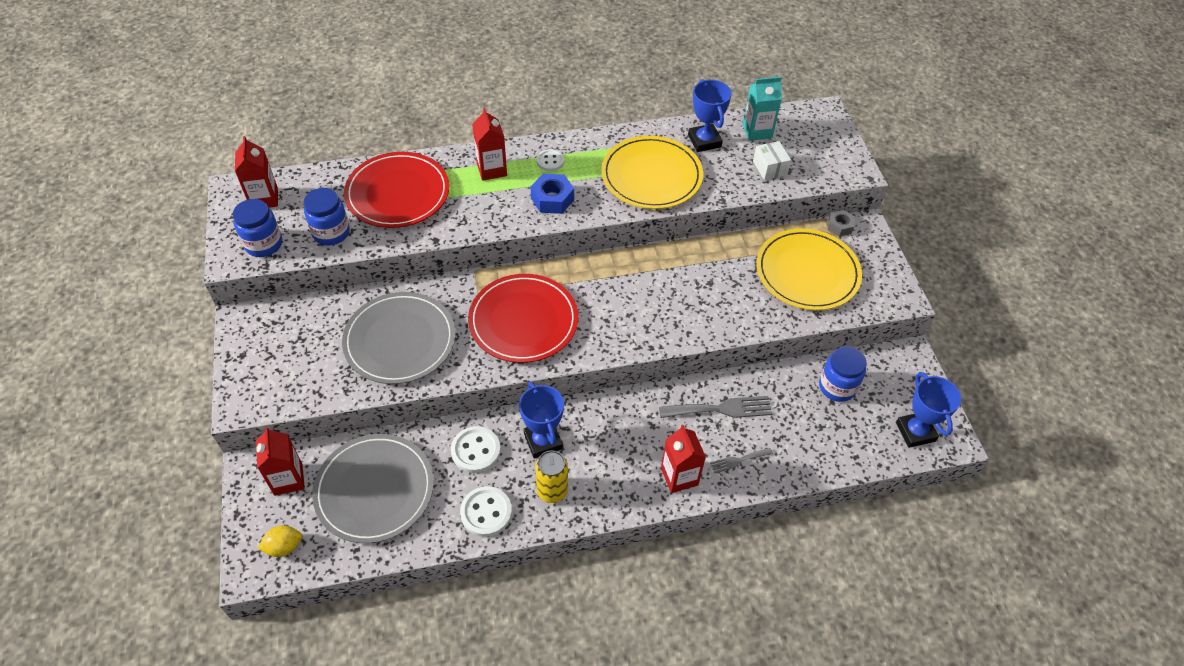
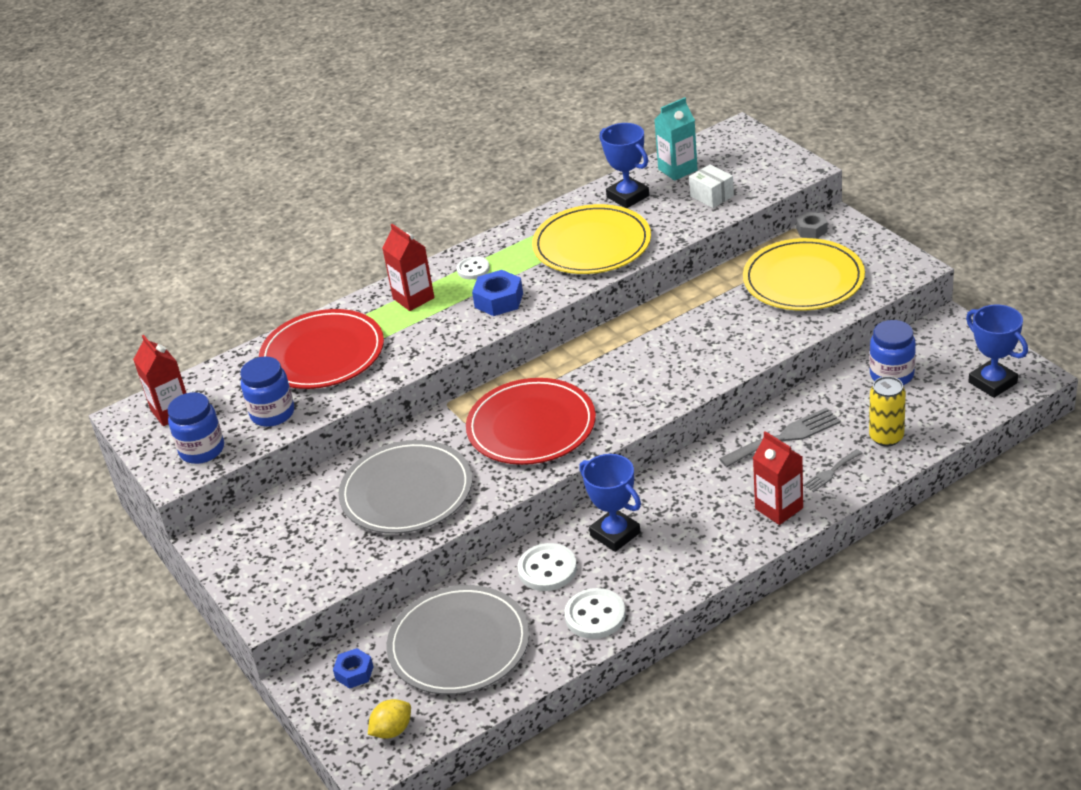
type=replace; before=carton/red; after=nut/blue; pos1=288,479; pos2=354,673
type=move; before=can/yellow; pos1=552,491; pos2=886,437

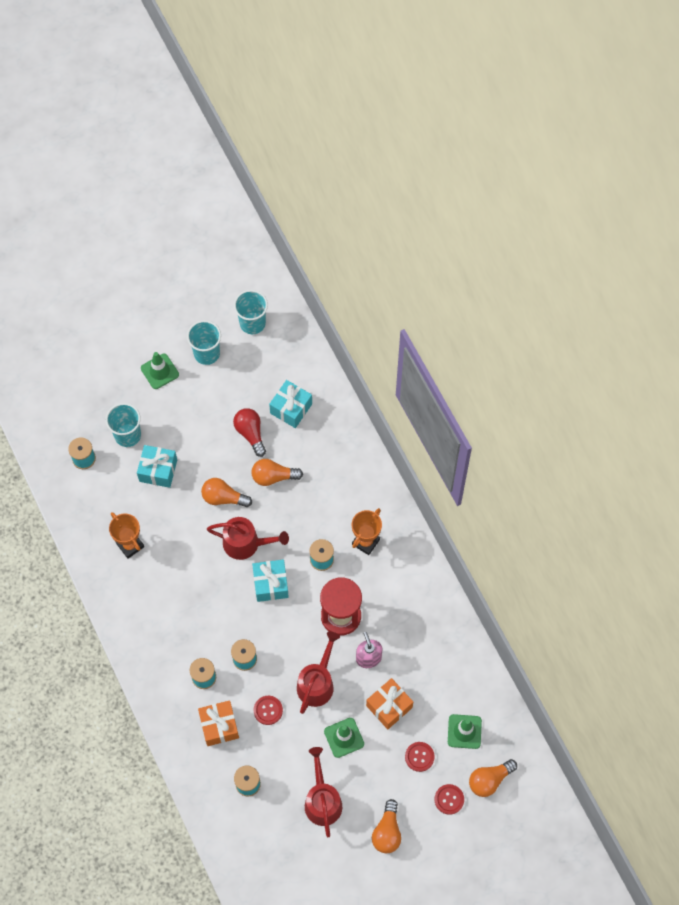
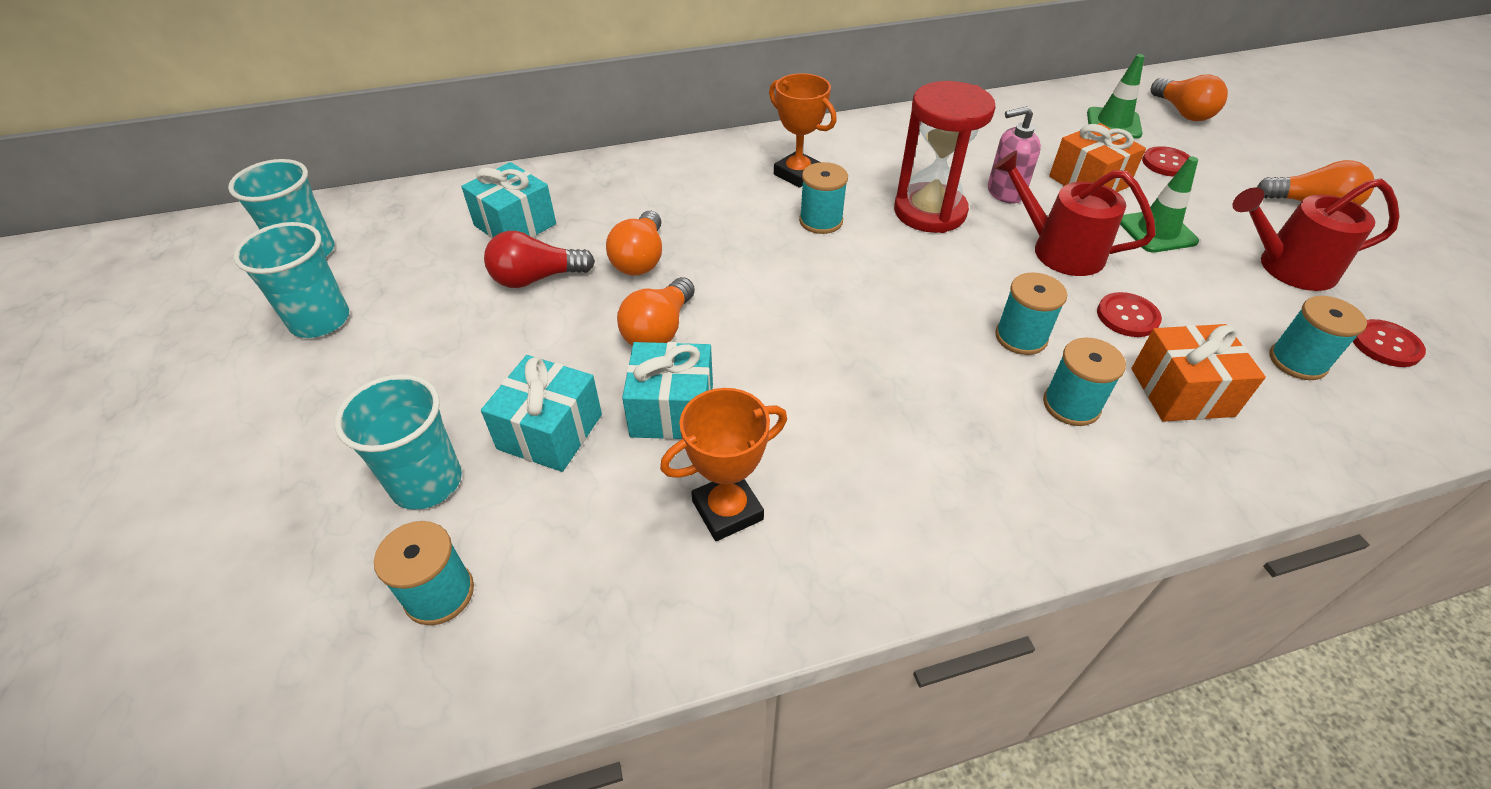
type=delete; before=traffic cone/green; pos1=159,371
type=delete; before=watering can/red; pos1=246,543
type=move; before=gift/turquoise; pos1=271,584; pos2=672,410
type=move; before=button/red; pos1=449,799; pos2=1385,345

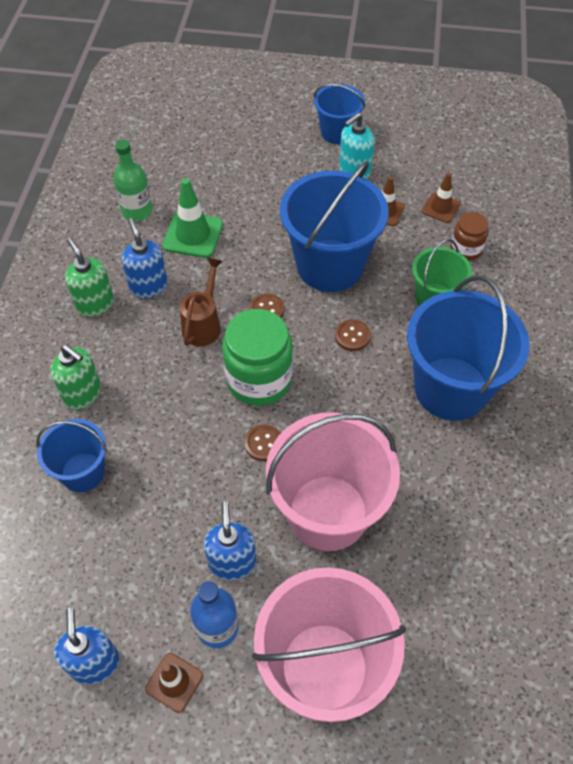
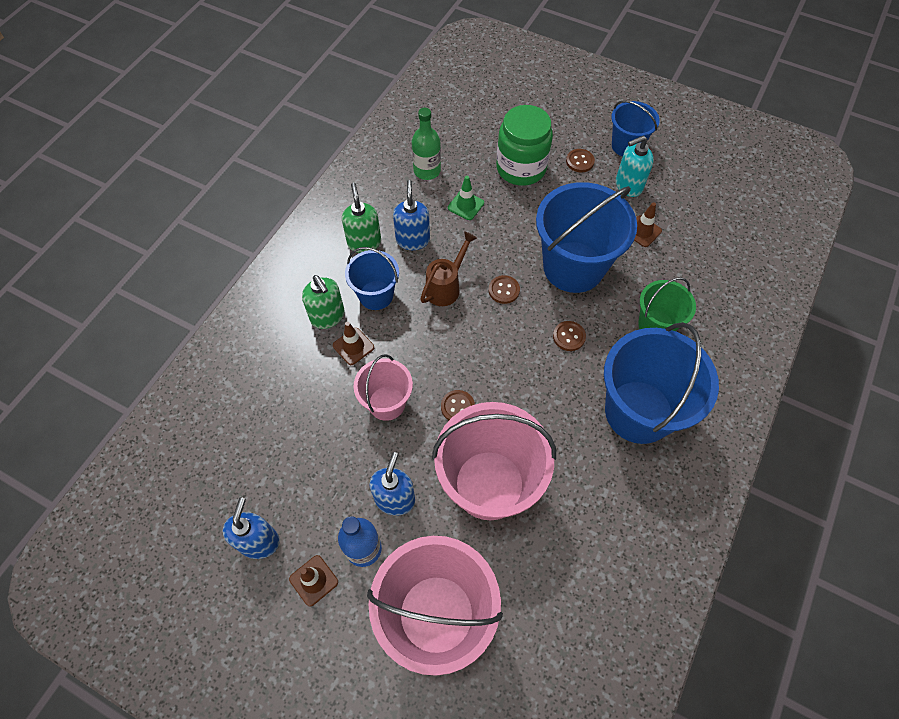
type=move; before=traffic cone/brown; pos1=441,208; pos2=353,346
type=resize; before=traffic cone/green; pos1=193,235; pos2=466,205; scale=0.63
type=delete; before=jar/brown; pos1=466,249
type=move; before=jar/green; pos1=259,379; pos2=521,168
type=move; before=bucket/blue; pos1=83,472; pos2=376,295
type=insert; after=button/brown; pos2=580,161
type=insert; after=bucket/pink; pos2=387,403

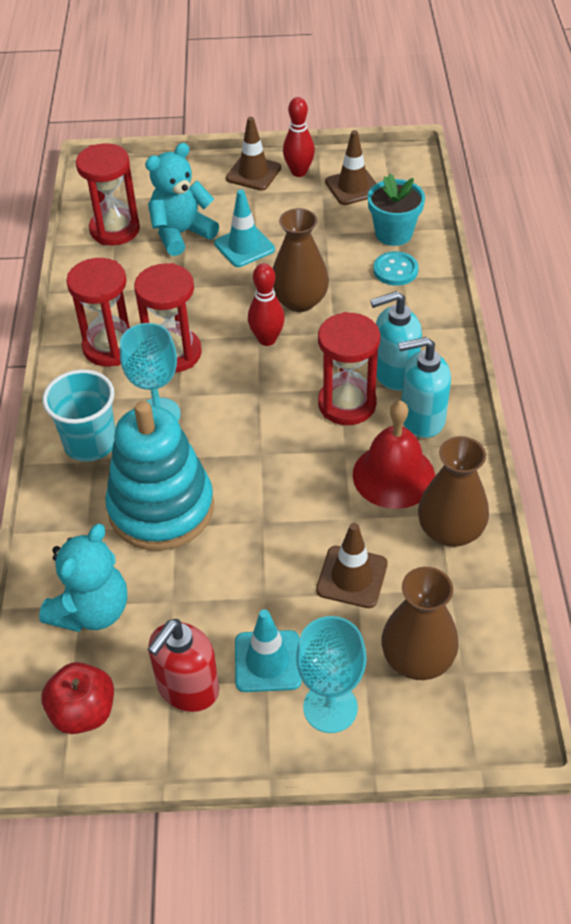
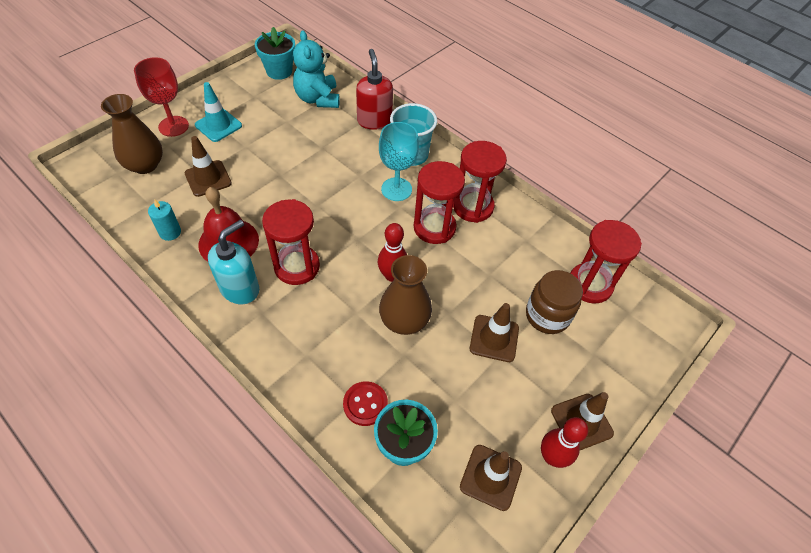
type=replace; before=teddy bear/turquoise; after=jar/brown; pos1=181,234; pos2=547,315
type=recolor; before=traffic cone/turquoise; after=traffic cone/brown; pos1=244,246; pos2=494,338
type=recolor; before=button/turquoise; after=button/red; pos1=395,270; pos2=365,404
type=delete; before=soap dispenser/turquoise; pos1=394,373
type=delete; before=stacking toy/turquoise; pos1=161,508
type=replace; before=vase/brown; after=candle/turquoise; pos1=450,530; pos2=170,232
type=recolor; before=goblet/turquoise; after=goblet/red; pos1=330,707; pos2=173,126
type=move; before=soap dispenser/red; pos1=187,688; pos2=374,120
type=replace; before=apple/red; after=flower pot/turquoise; pos1=83,712; pos2=279,71

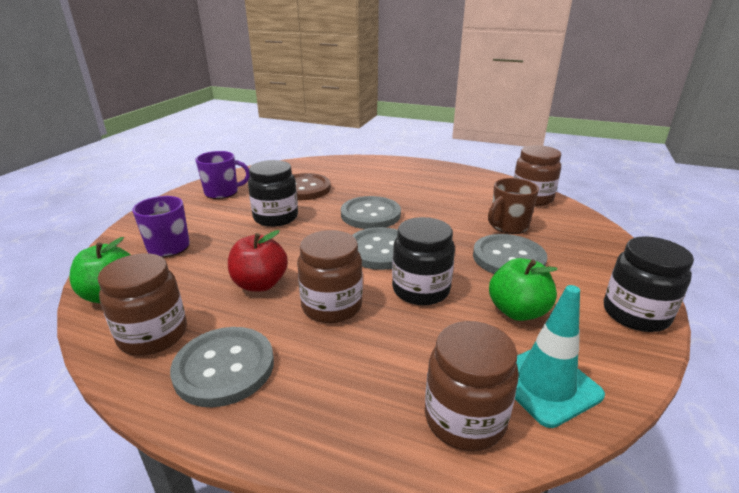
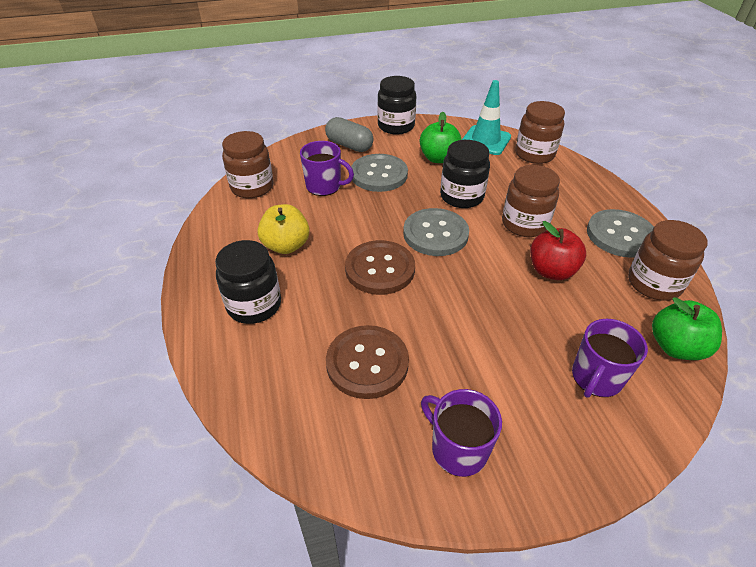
type=move; before=jar/black; pos1=276,217; pos2=254,305
type=recolor; before=mug/brown; after=mug/purple; pos1=508,226; pos2=324,186
type=recolor; before=button/grey; after=button/brown; pos1=370,214; pos2=380,269
type=insert; after=capsule/grey; pos2=349,145
type=insert; after=apple/yellow; pos2=286,246

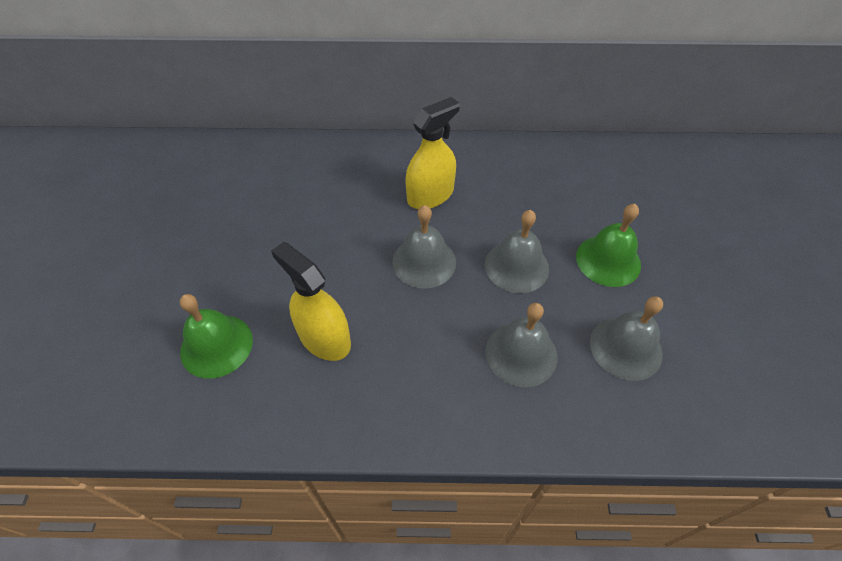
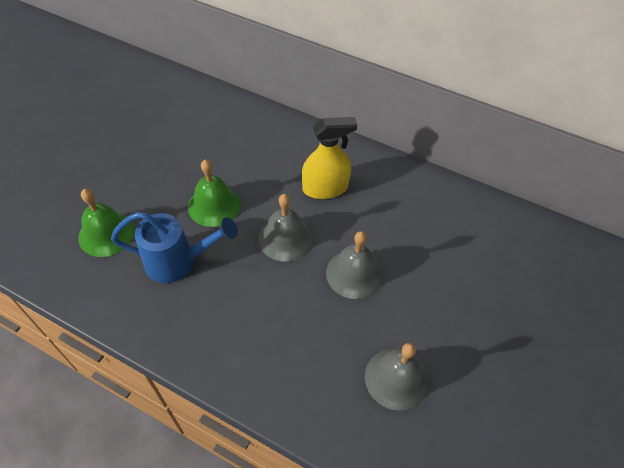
type=move; before=bell/green; pos1=608,260; pos2=214,205
type=replace; before=spray bottle/yellow; after=watering can/blue; pos1=324,338; pos2=178,262
type=delete; before=bell/grey; pos1=521,353

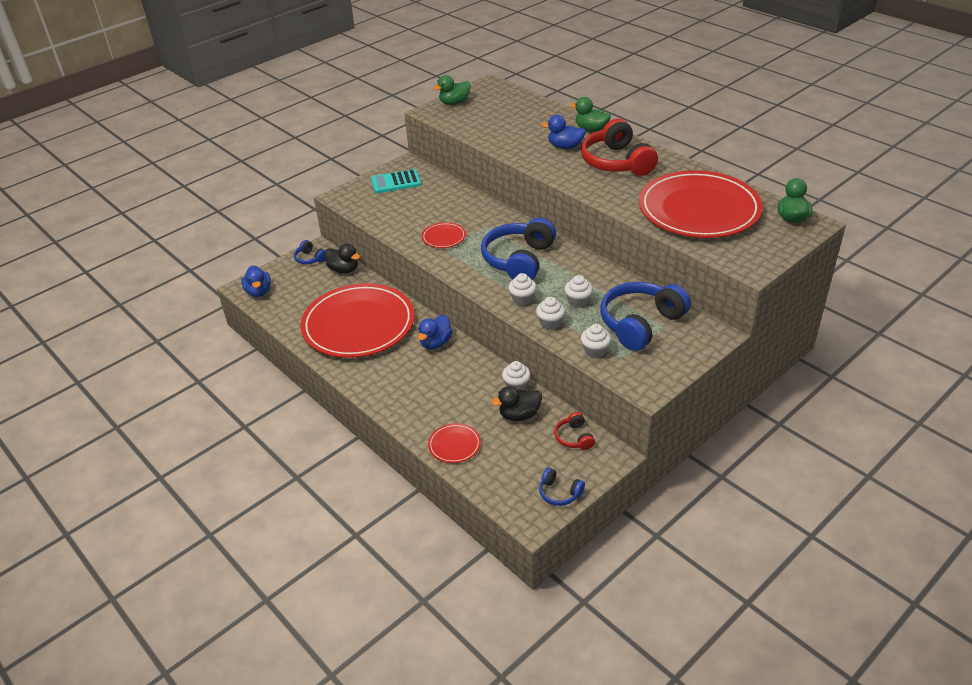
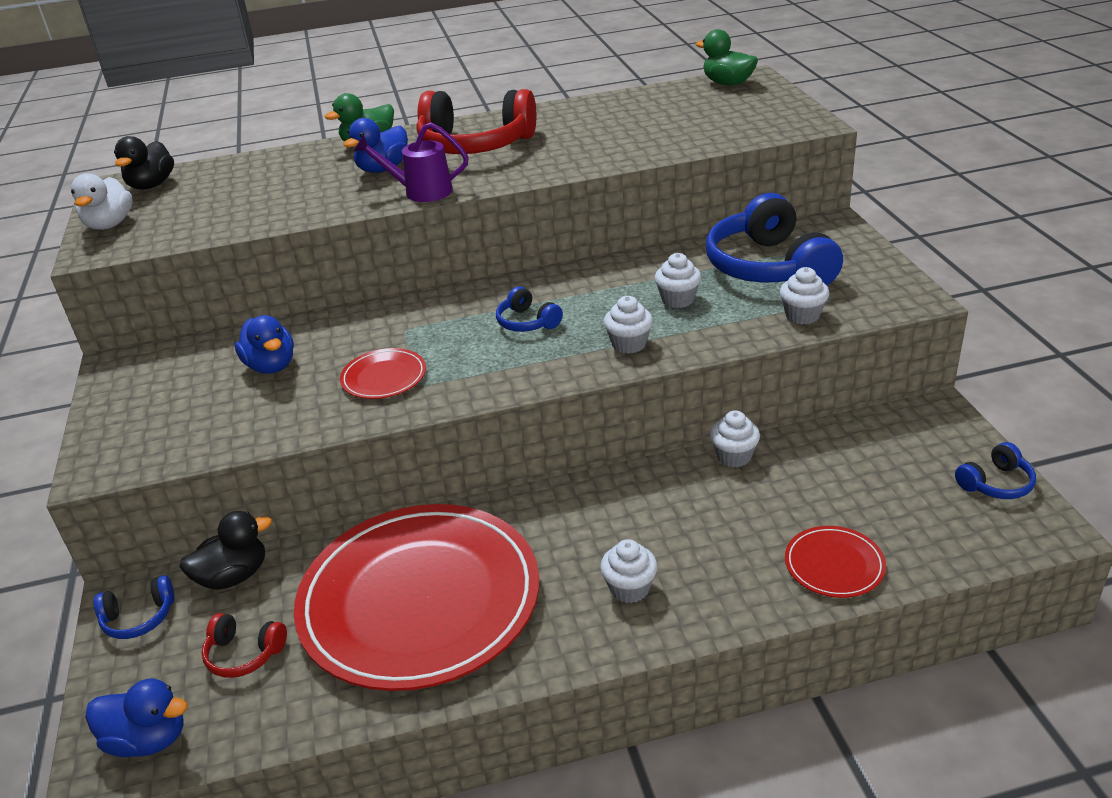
type=recolor; before=duck/green; after=duck/white; pos1=454,103; pos2=110,224
type=delete; before=calculator/turquoise; pos1=396,182
type=delete; before=plate/red; pos1=699,209
type=resize; before=headphones/blue; pos1=519,260; pos2=527,322; scale=0.47
type=move; before=cupcake/white; pos1=550,323; pos2=629,588
type=move; before=duck/blue; pos1=435,343; pos2=271,366
type=move; before=duck/black; pos1=519,415; pos2=152,185
type=move; before=headphones/red; pos1=574,437; pos2=244,654
type=insert; after=watering can/purple; pos2=421,192

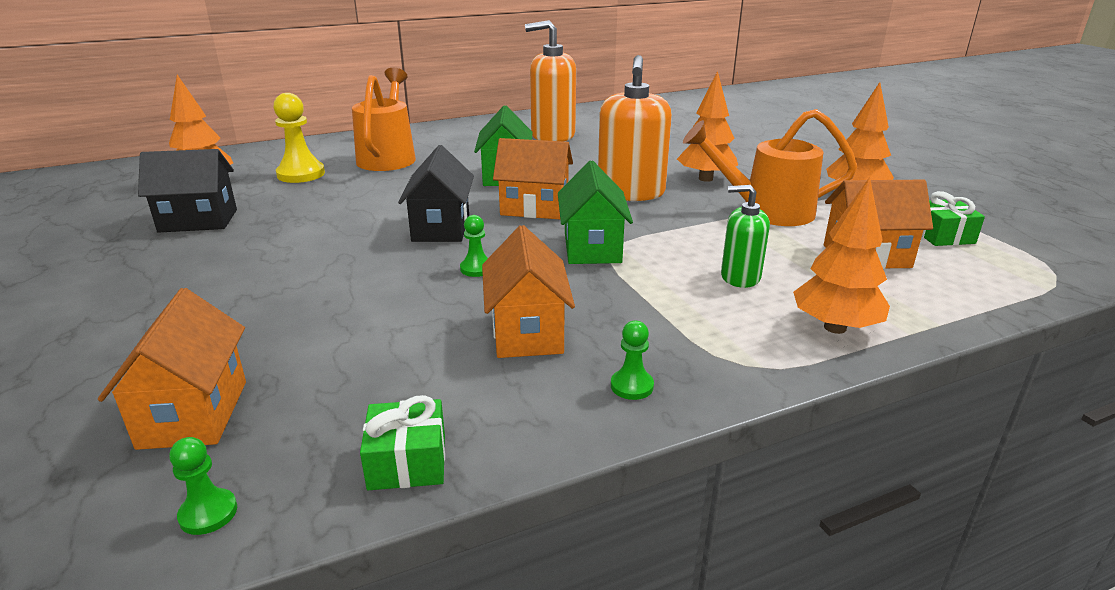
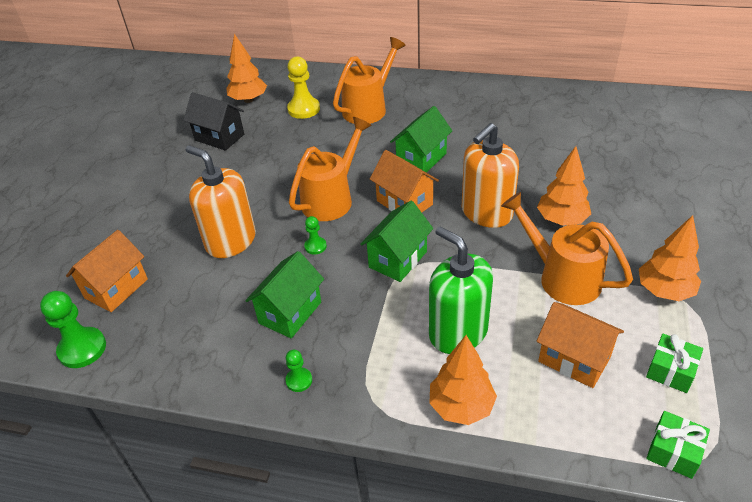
type=move; before=soap dispenser/orange; pos1=552,135; pos2=231,241
type=replace; before=house/black; after=watering can/orange; pos1=441,228; pos2=332,199
type=resize; before=soap dispenser/green; pos1=740,277; pos2=458,332; scale=1.74
type=recolor; before=house/orange; after=house/green; pos1=527,332; pos2=290,312
type=move; before=gift/green; pos1=407,462; pos2=673,451
type=resize; before=pawn/green; pos1=208,513; pos2=82,349; scale=1.85

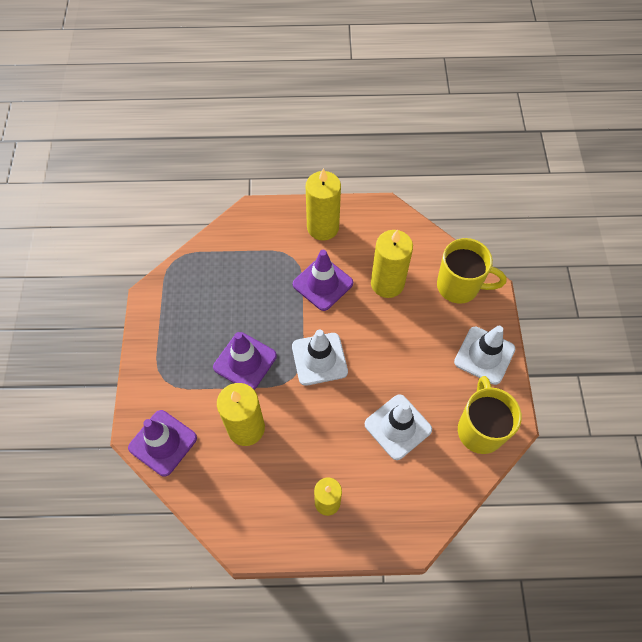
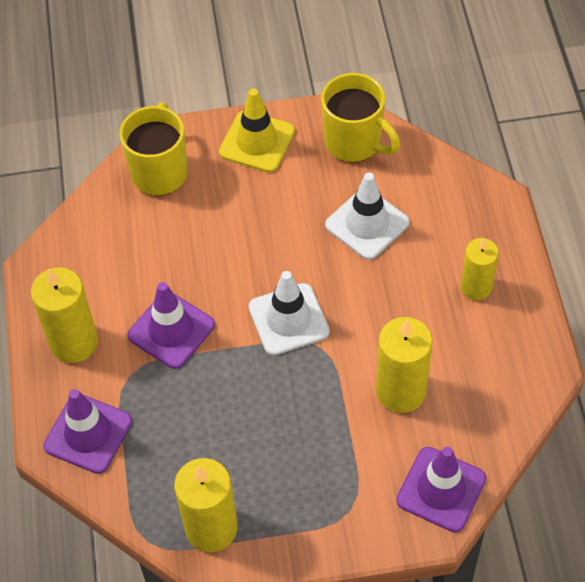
type=move; before=candle/yellow; pos1=387,283; pos2=211,528
type=recolor; before=traffic cone/white; after=traffic cone/yellow; pos1=484,355; pos2=257,142
type=move; before=traffic cone/purple; pos1=245,361; pos2=88,433
type=rotate; before=mug/yellow; pos1=480,429; pos2=354,143; turn=-135

